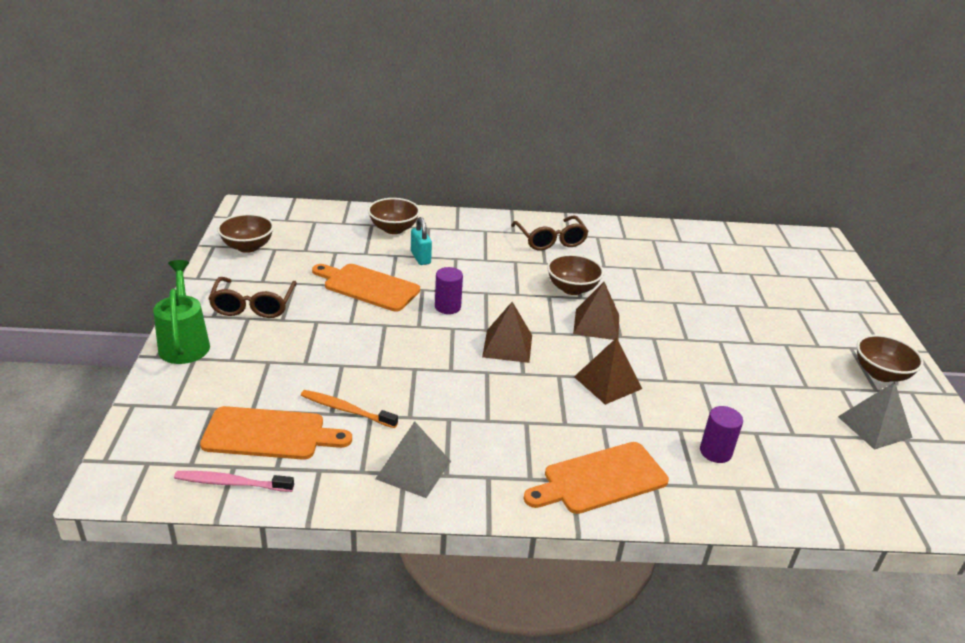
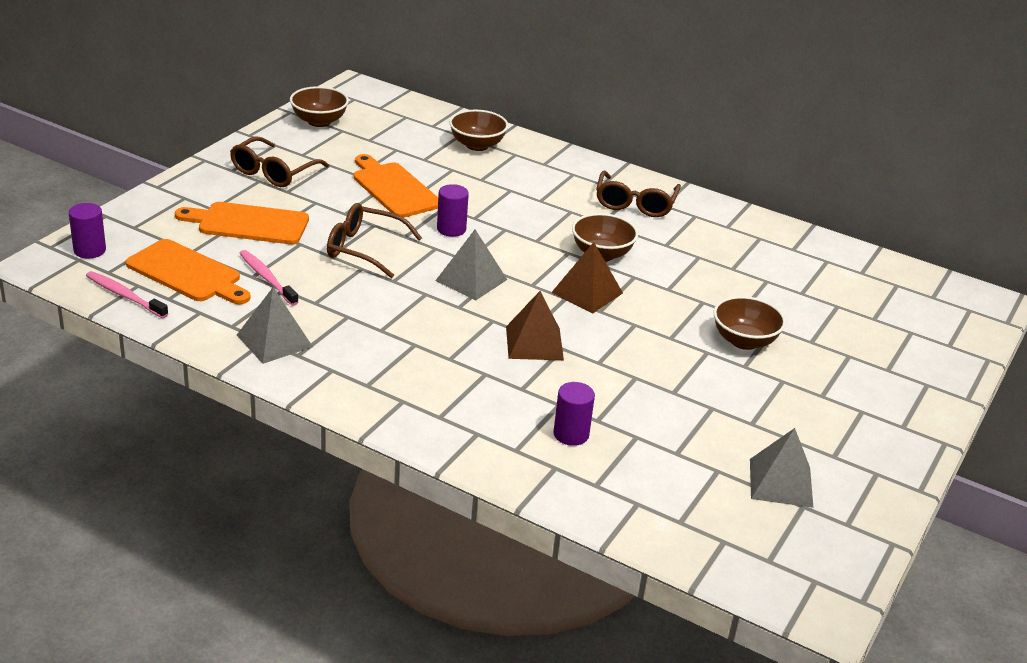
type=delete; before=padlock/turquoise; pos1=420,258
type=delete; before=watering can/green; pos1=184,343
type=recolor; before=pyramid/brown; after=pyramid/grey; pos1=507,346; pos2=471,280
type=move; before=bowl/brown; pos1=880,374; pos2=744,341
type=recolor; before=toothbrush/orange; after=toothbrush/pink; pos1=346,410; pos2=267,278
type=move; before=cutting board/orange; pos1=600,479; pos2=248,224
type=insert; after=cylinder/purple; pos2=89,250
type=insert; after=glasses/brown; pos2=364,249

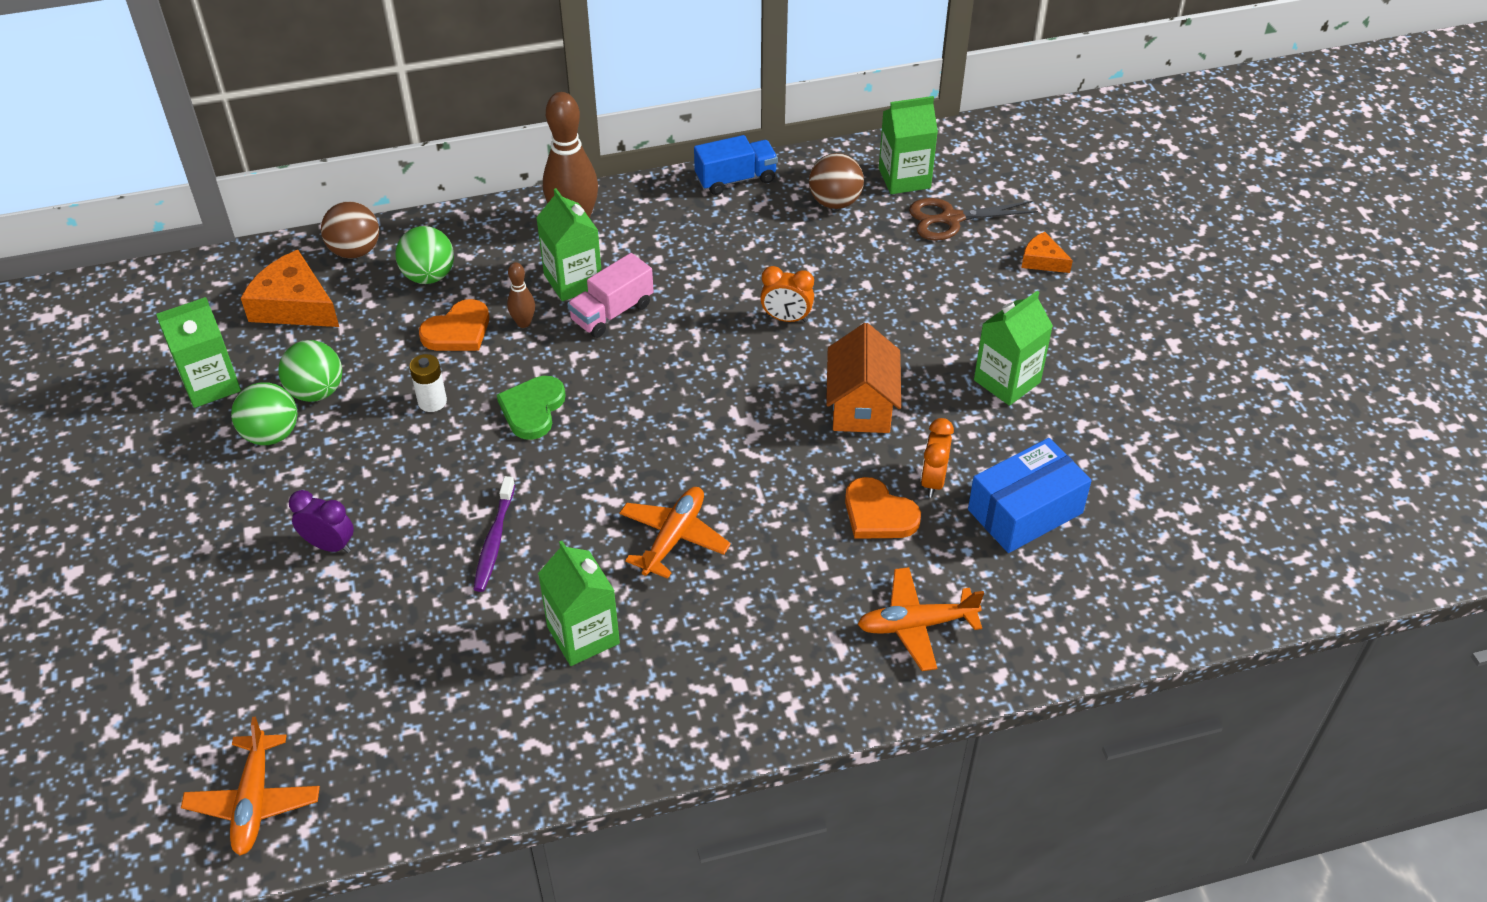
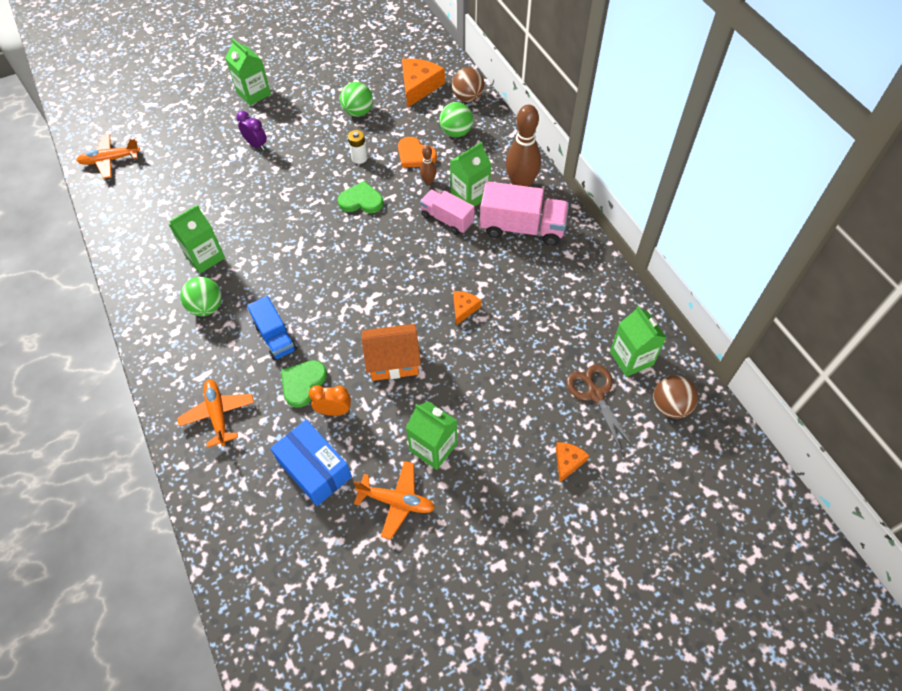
type=move; before=truck/blue; pos1=735,179; pos2=275,337
type=move; before=ball/brown; pos1=835,202; pos2=670,406
type=replace; before=clock/orange; after=cheese/orange; pos1=786,318; pos2=464,308
type=move; before=carton/green; pos1=211,384; pos2=254,93
type=move; before=ball/green; pos1=271,434; pos2=207,307
type=delete; before=toothbrush/purple; pos1=494,540
type=recolor; before=heart/orange; after=heart/green; pos1=878,514; pos2=303,383
type=move; before=plane/orange; pos1=674,537; pos2=397,501
type=rotate; before=clock/purple; pos1=329,545; pos2=256,145; turn=-60
type=insert; after=truck/pink; pos2=522,228

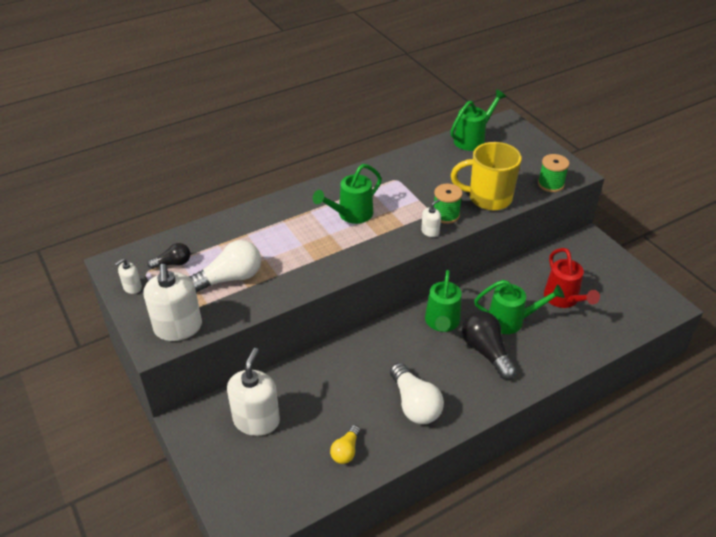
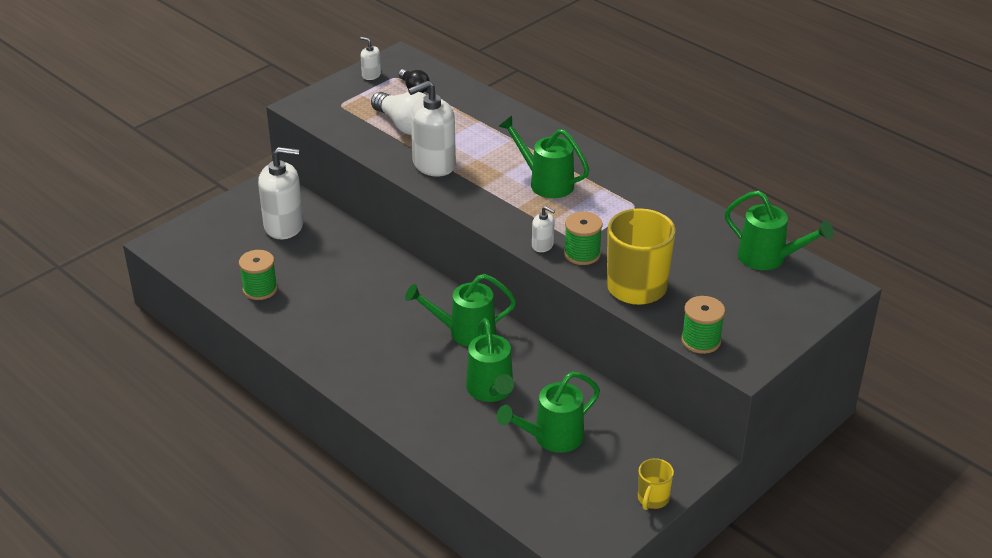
type=recolor; before=watering can/red; after=watering can/green; pos1=563,299; pos2=552,438
type=move; before=soap dispenser/white; pos1=178,327; pos2=433,164
type=delete; before=light bulb/black; pos1=486,352
type=delete; before=light bulb/white; pos1=414,404
type=replace; before=light bulb/yellow; after=spool/green; pos1=346,451; pos2=260,289
type=insert; after=mug/yellow; pos2=652,499

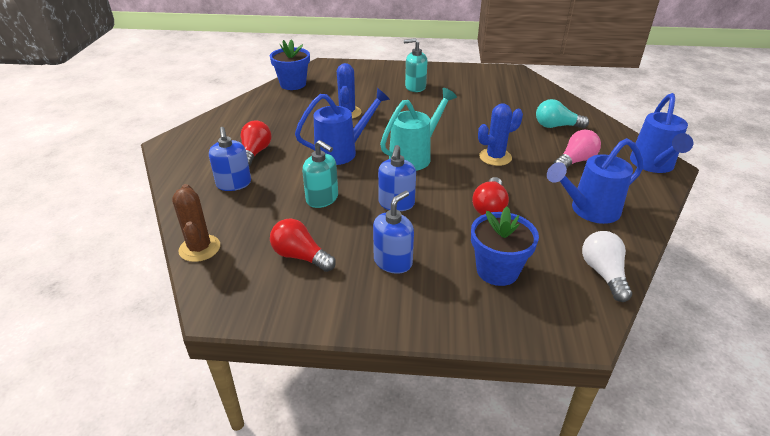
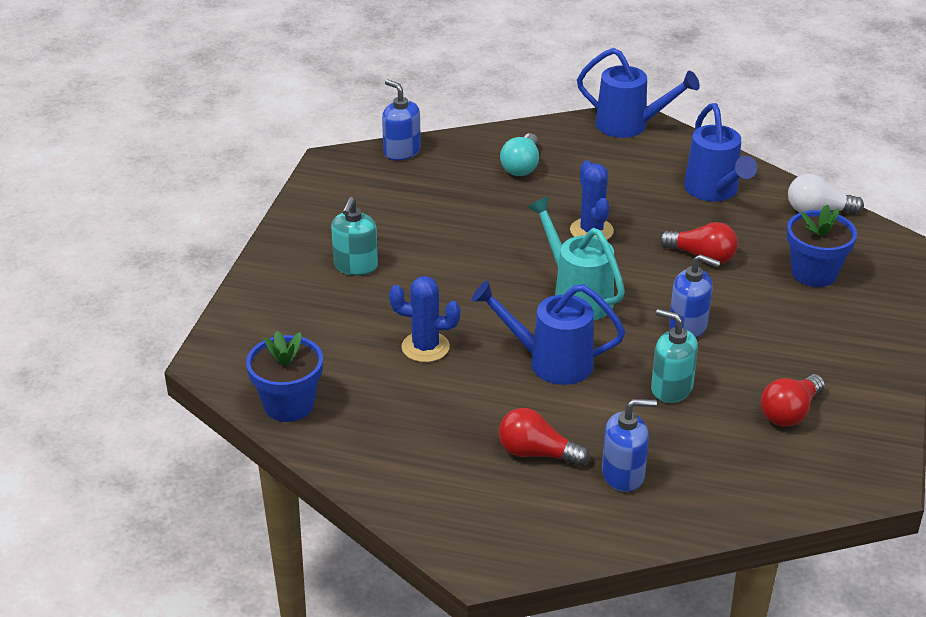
type=rotate; before=watering can/blue; pos1=341,152; pos2=551,362; turn=-60
type=delete; before=light bulb/pink; pos1=575,161
type=rotate; before=soap dispenser/turquoise; pos1=322,199; pos2=671,388; turn=-105
type=delete; before=cactus/brown; pos1=199,248
type=move; before=soap dispenser/blue; pos1=393,262; pos2=401,151

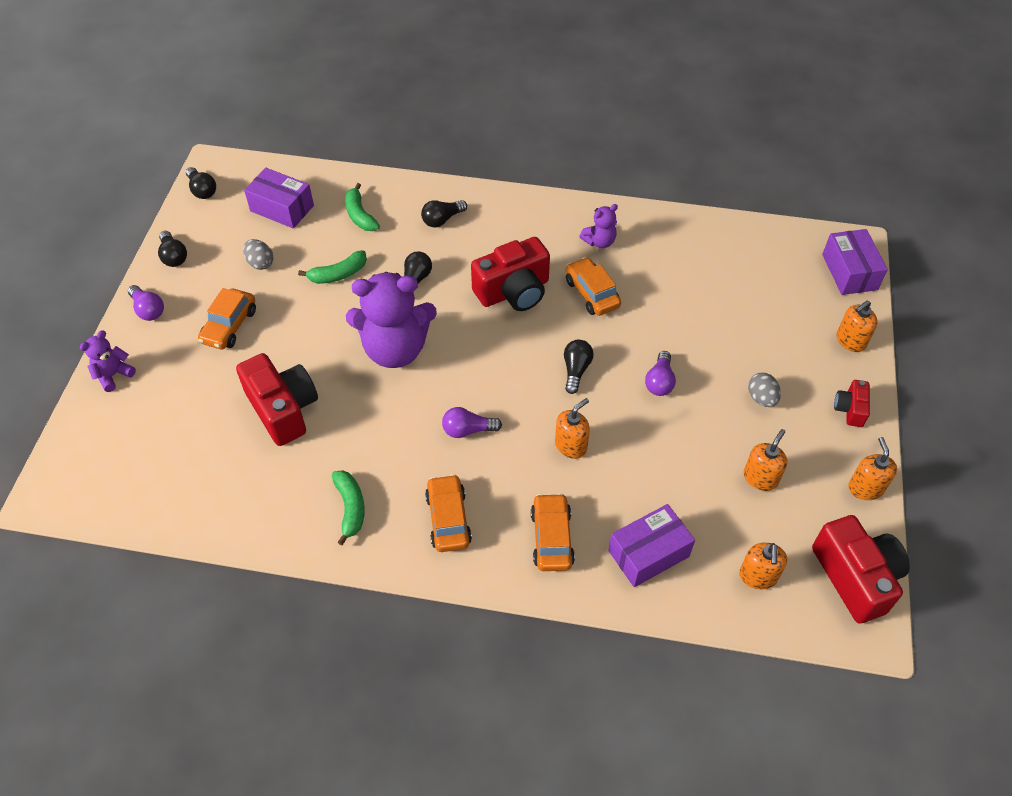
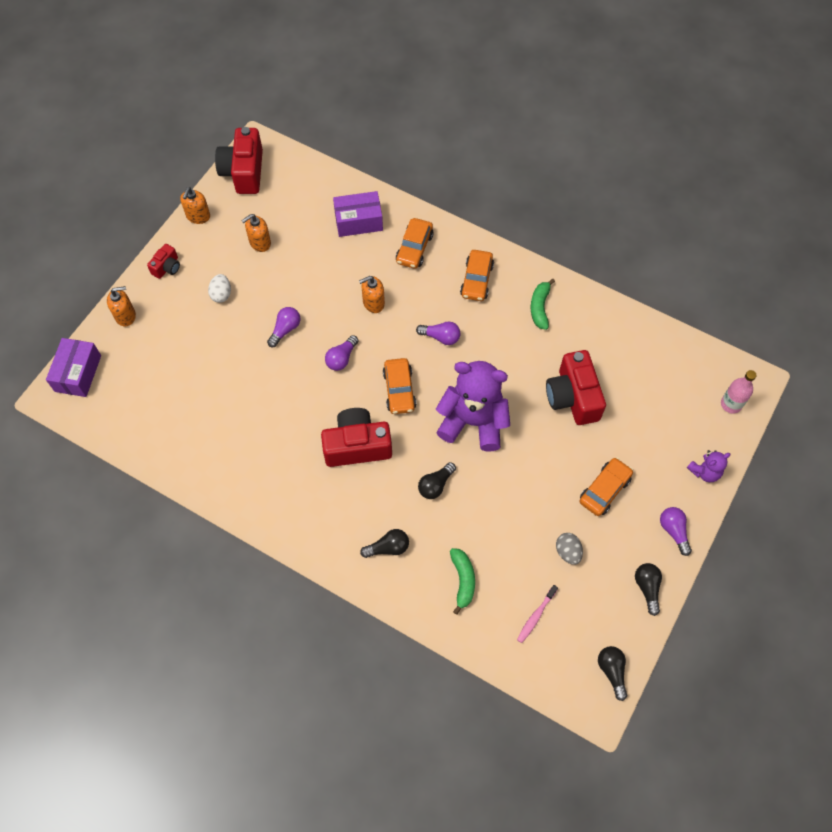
type=replace; before=box/purple; after=toothbrush/pink; pos1=282,208; pos2=536,616
type=delete; before=teddy bear/purple; pos1=599,241
type=delete; before=banana/green; pos1=338,274
type=move; before=car/orange; pos1=592,293; pos2=399,390
type=recolor; before=light bulb/black; after=light bulb/purple; pos1=576,370; pos2=341,358
type=recolor; before=egg/grey; after=egg/white; pos1=761,398; pos2=221,294
type=delete; before=soap dispenser/orange; pos1=758,576
type=insert; after=bottle/pink; pos2=731,404

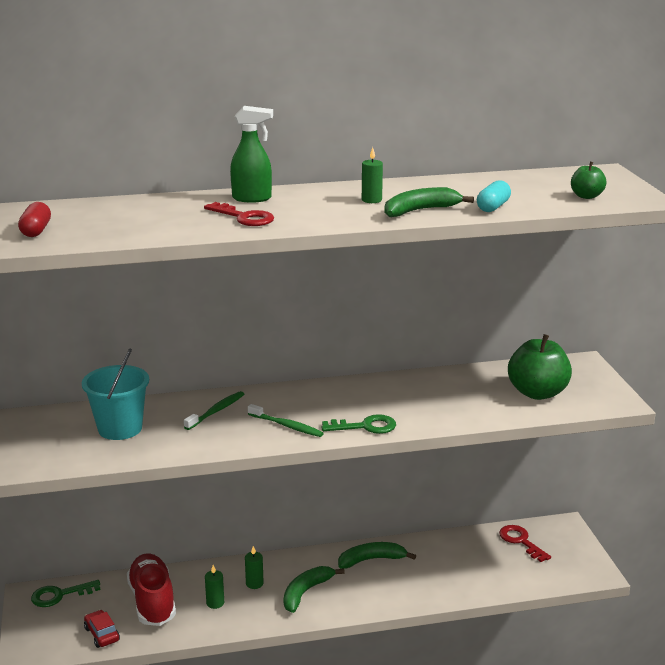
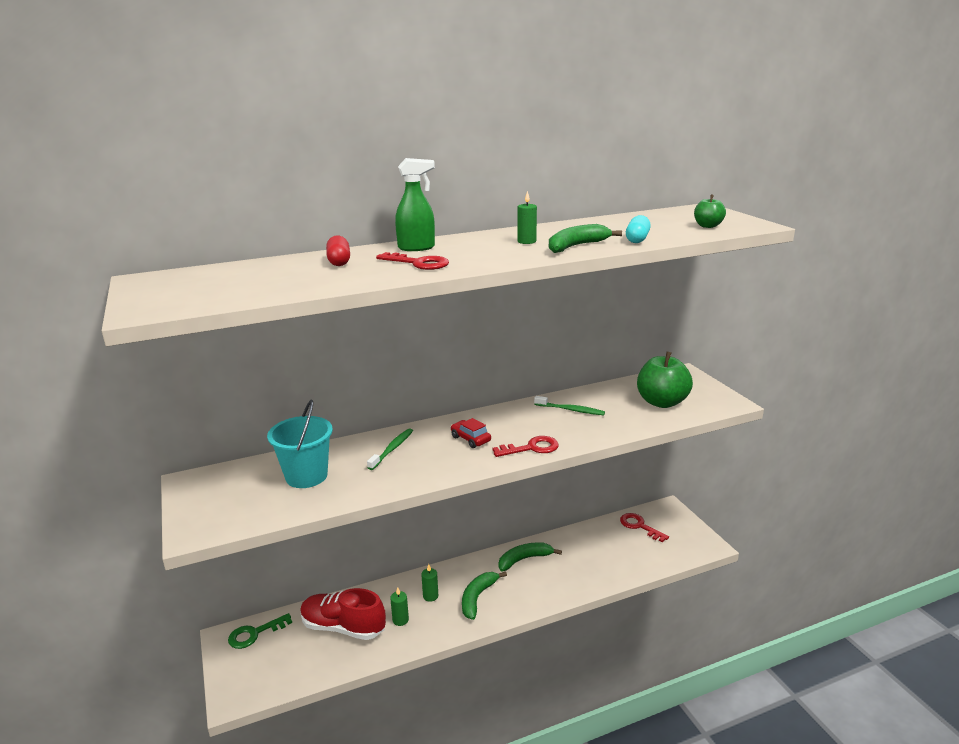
type=move; before=capsule/red; pos1=36,231; pos2=339,261
type=move; before=toothbrush/green; pos1=286,426; pos2=570,410
type=recolor; before=key/green; after=key/red; pos1=365,426; pos2=531,448
type=rotate; before=shoe/red; pos1=152,602; pos2=343,627; turn=-45
type=move; before=car/red; pos1=102,634; pos2=470,439

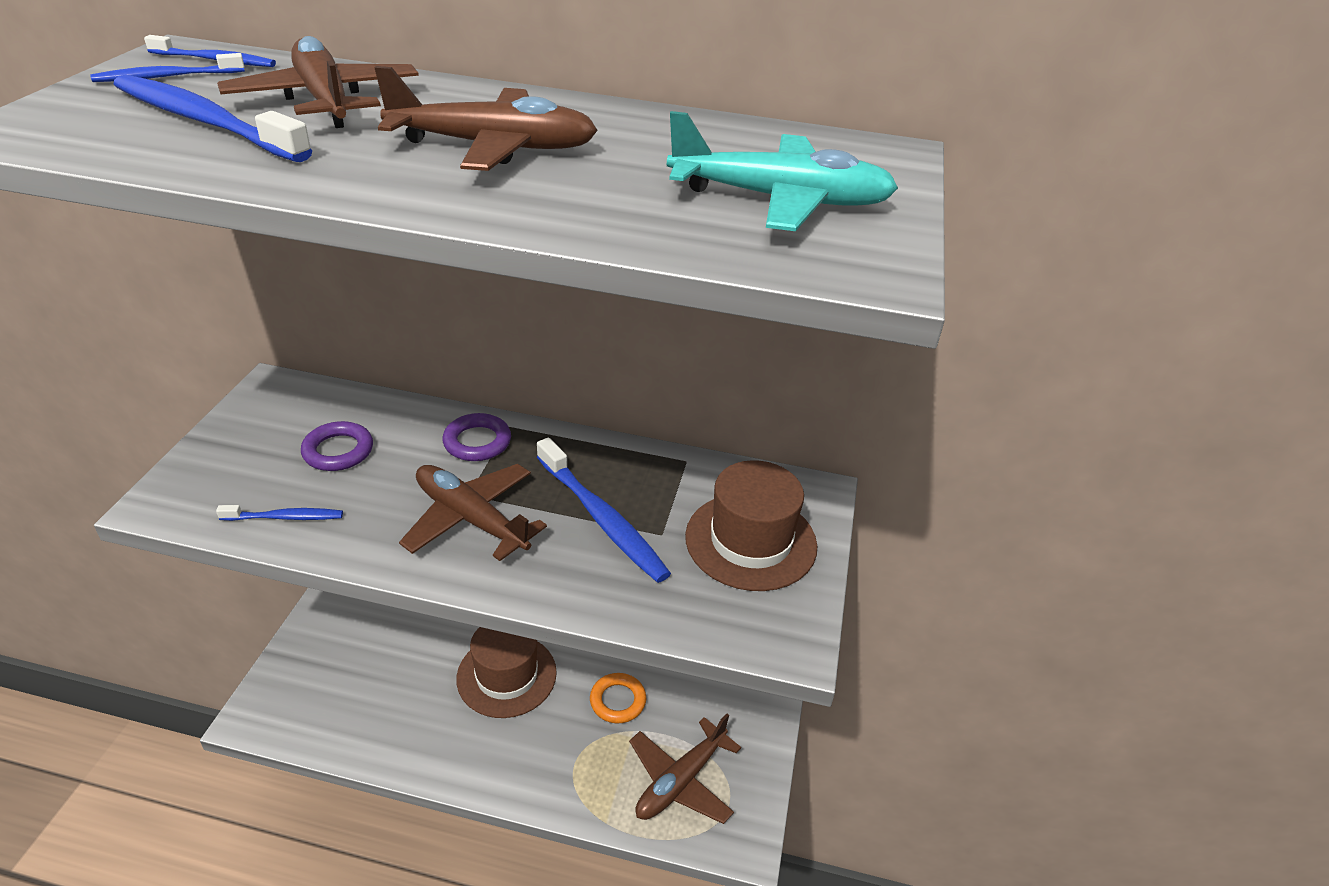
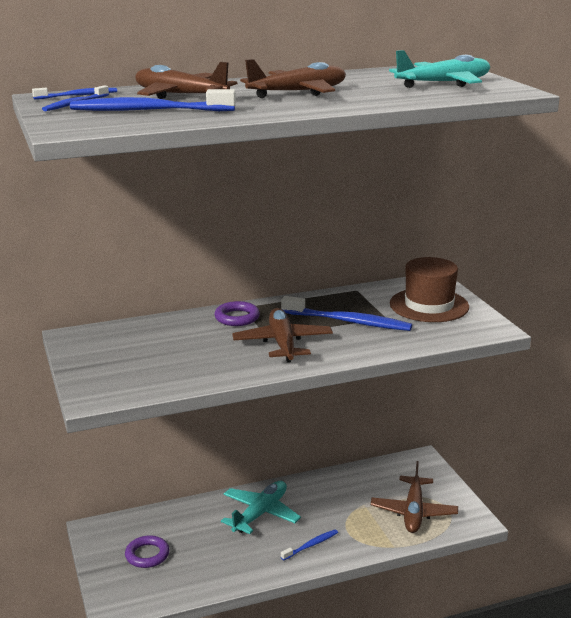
type=move; before=ring/purple; pos1=338,451; pos2=147,555
type=rotate; before=plane/brown; pos1=471,519; pos2=282,343; turn=75
type=move; before=toothbrush/blue; pos1=285,517; pos2=311,545
type=replace; before=hat/brown; after=plane/turquoise; pos1=506,675; pos2=260,513
type=delete; before=ring/orange; pos1=617,701

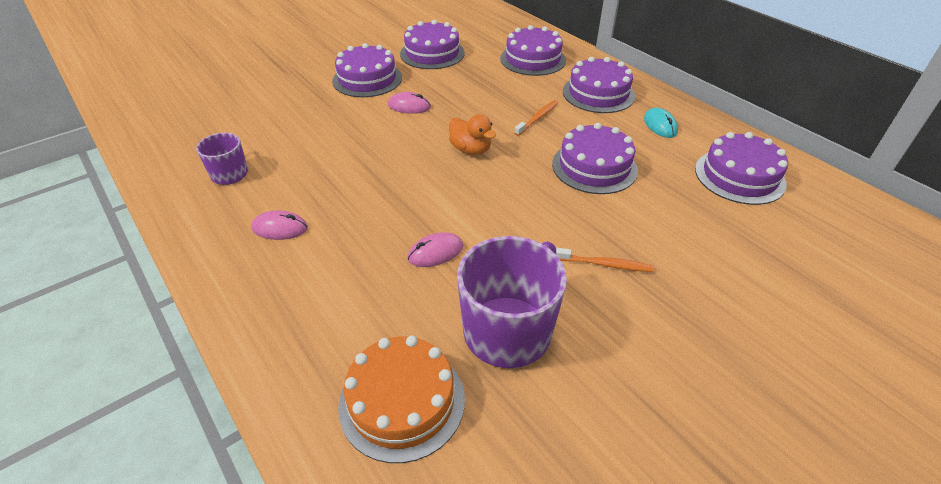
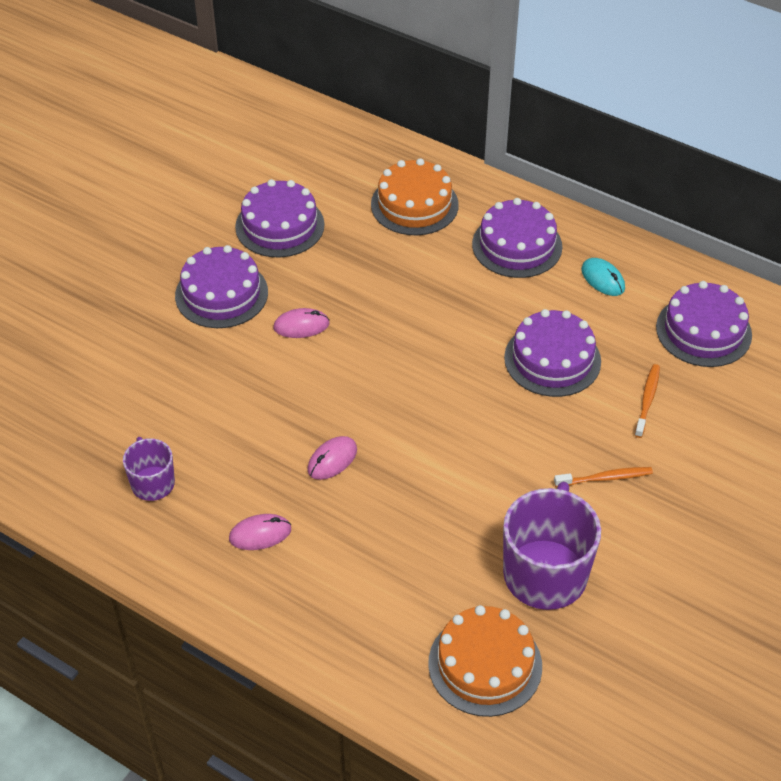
type=recolor; before=cake/purple; after=cake/orange; pos1=533,59; pos2=414,204
type=move; before=toothbrush/orange; pos1=537,118; pos2=647,400
type=delete; before=duck/orange; pos1=470,150
type=move; before=mouse/pink; pos1=435,252; pos2=332,460

